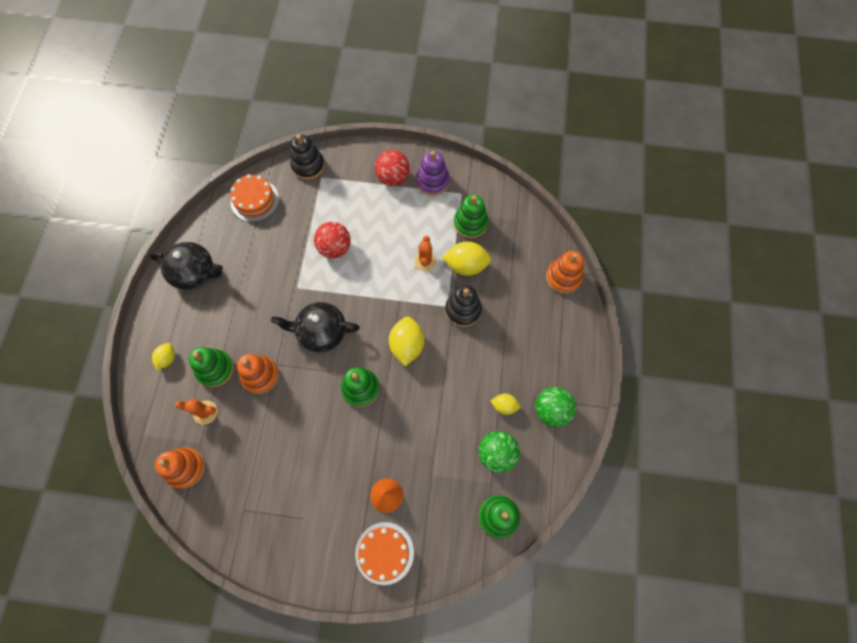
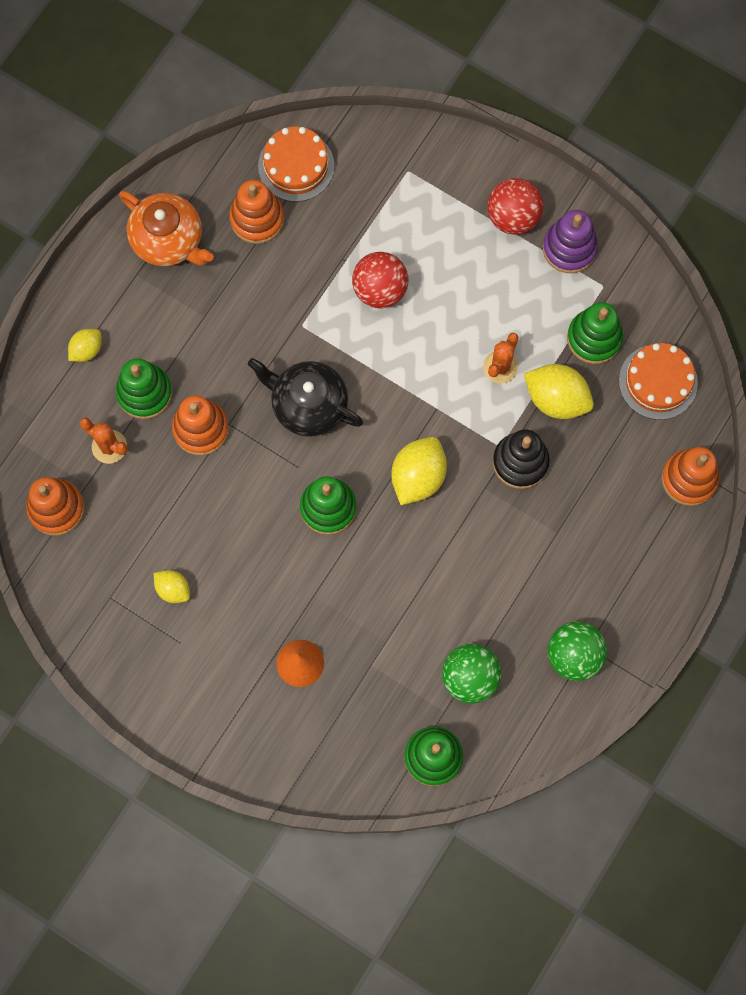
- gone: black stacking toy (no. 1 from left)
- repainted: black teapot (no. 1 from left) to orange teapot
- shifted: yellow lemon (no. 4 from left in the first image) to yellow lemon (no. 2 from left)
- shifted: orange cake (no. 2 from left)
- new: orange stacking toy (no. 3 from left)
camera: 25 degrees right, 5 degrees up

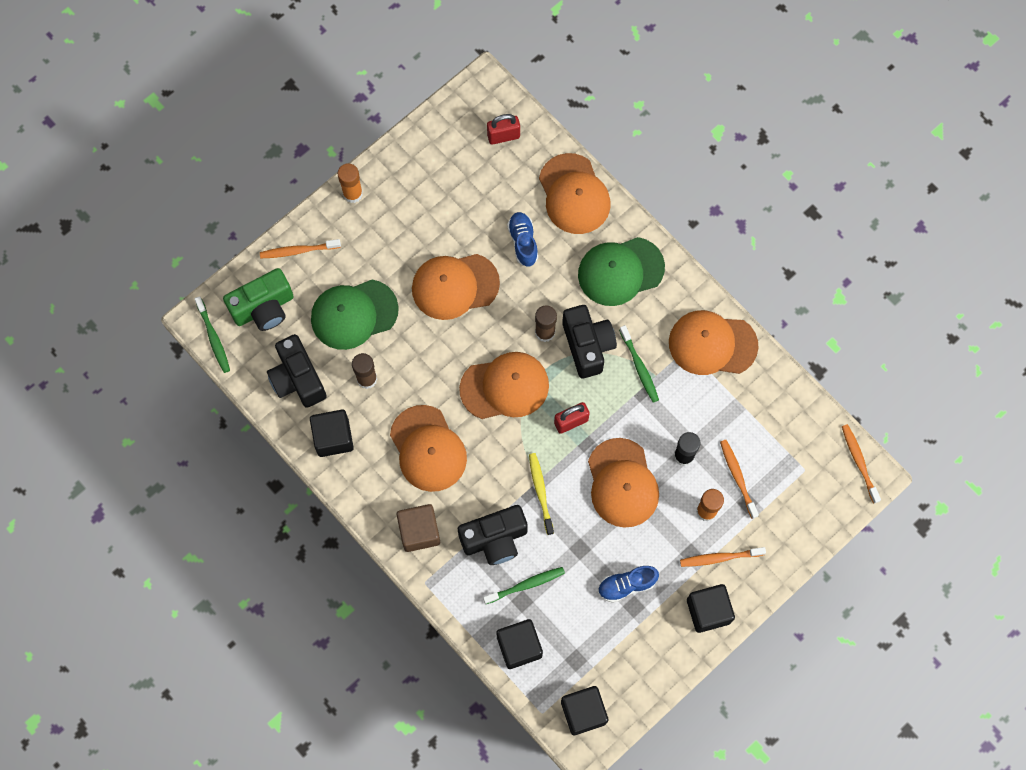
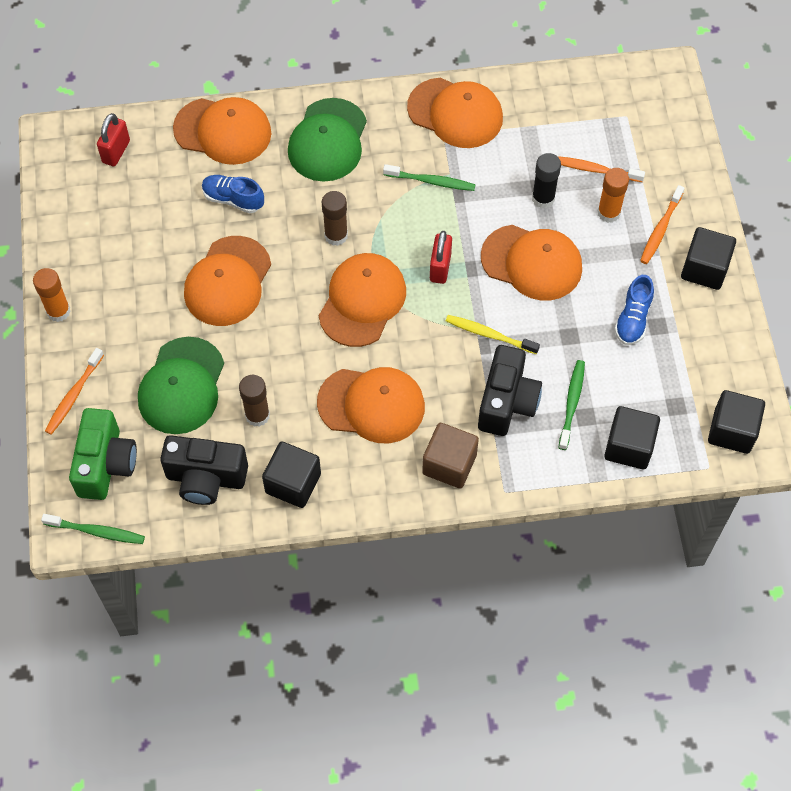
- gone: black camera (no. 3 from left)
- rotated: orange cap (no. 6 from left in the first image) 105 degrees counterclockwise
- gone: orange toothbrush (no. 4 from left)
camera: 55 degrees left, 10 degrees down

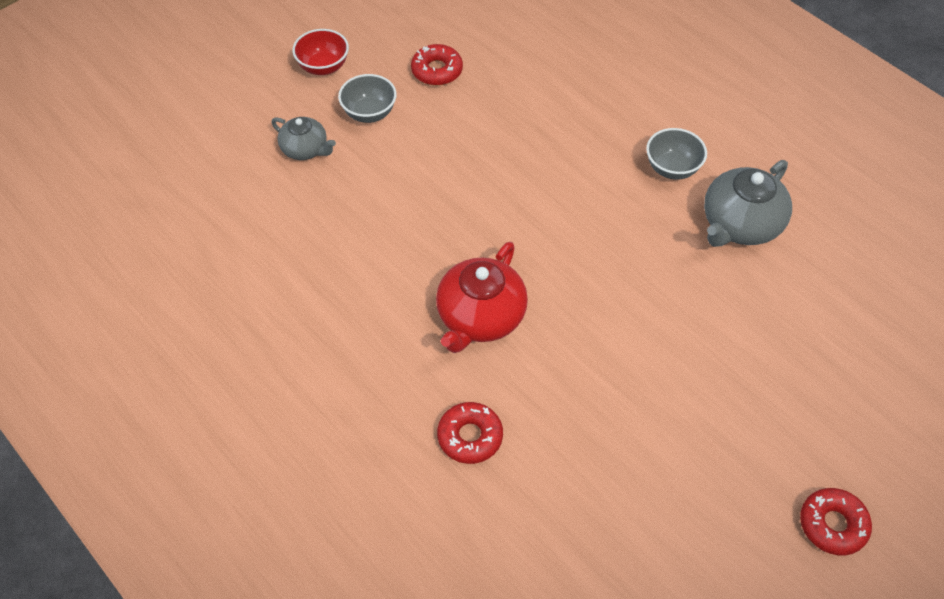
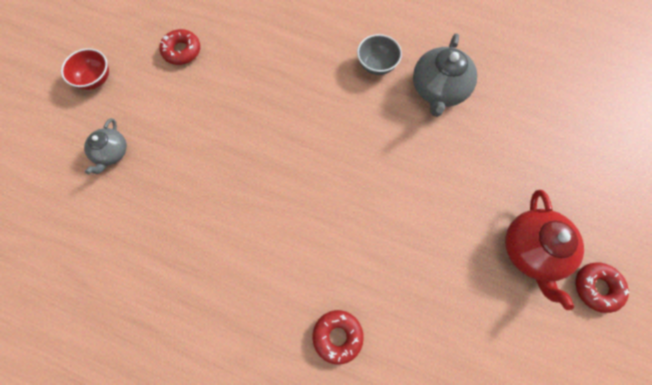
- gone: grey bowl (no. 1 from left)
- rotated: grey teapot (no. 1 from left) 90 degrees clockwise
- shifted: red teapot
camera: 25 degrees left, 15 degrees up

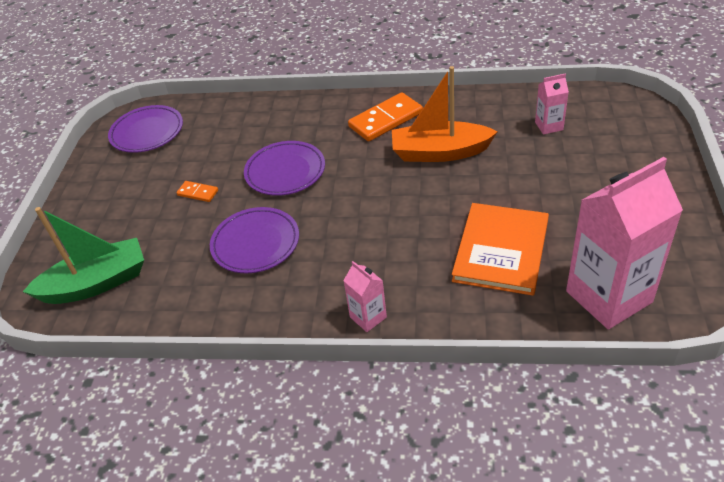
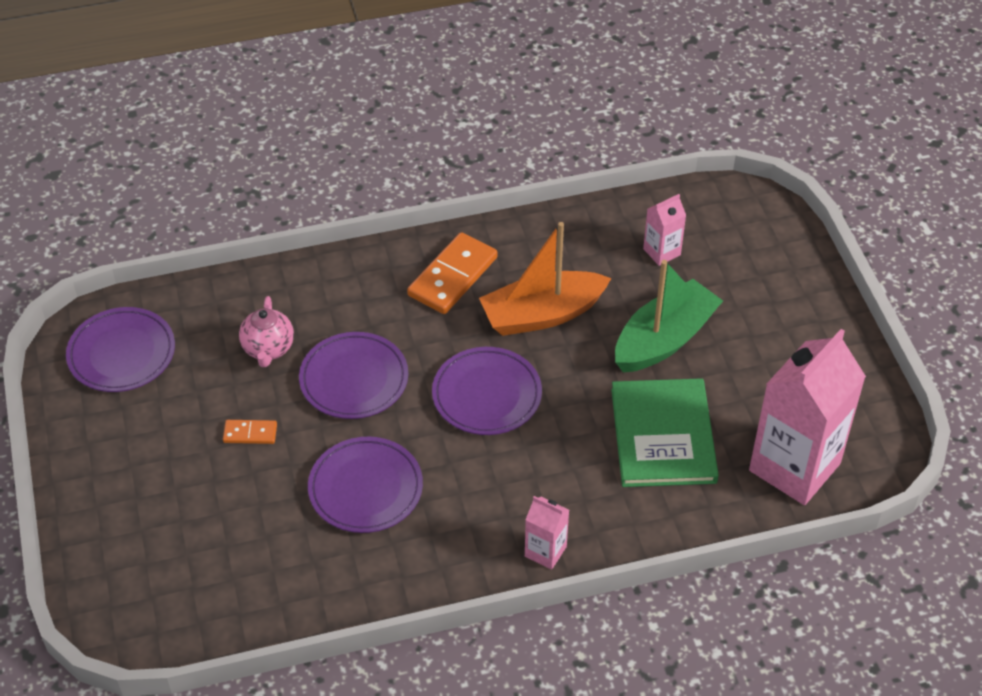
- repainted: orange book to green book
- shifted: green boat
- new: pink teapot
- new: purple plate (no. 4 from left)
camera: 25 degrees left, 5 degrees up

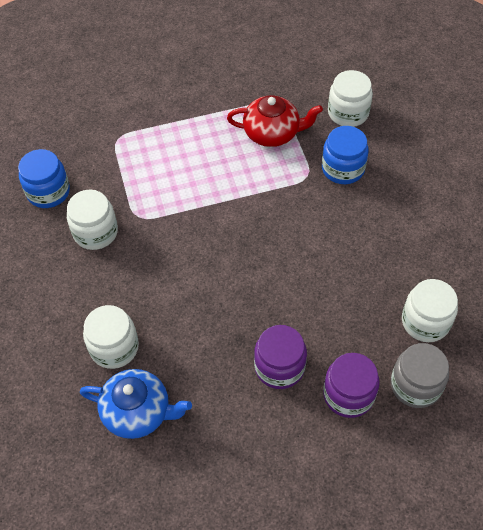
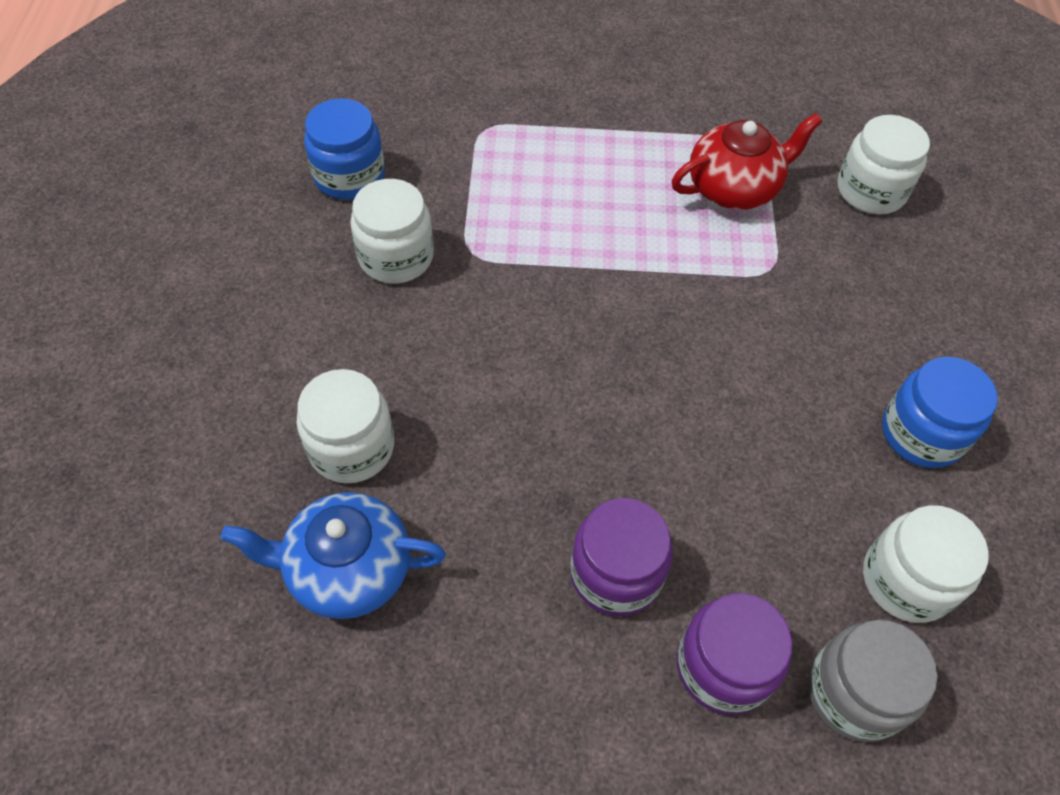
- rotated: red teapot 45 degrees counterclockwise
- shifted: blue jar (no. 2 from left)
- rotated: blue teapot 150 degrees clockwise
camera: 15 degrees right, 0 degrees up

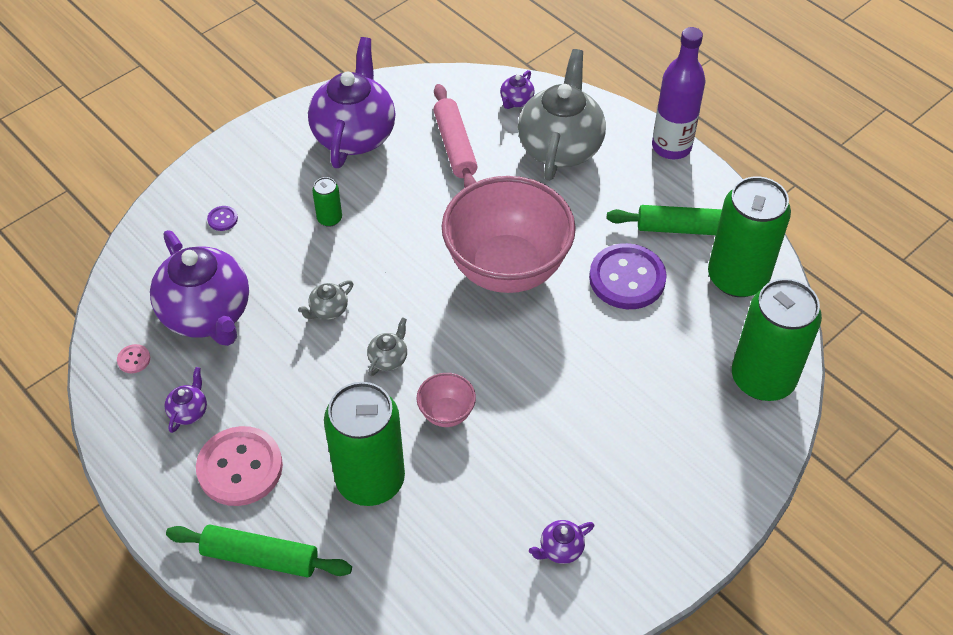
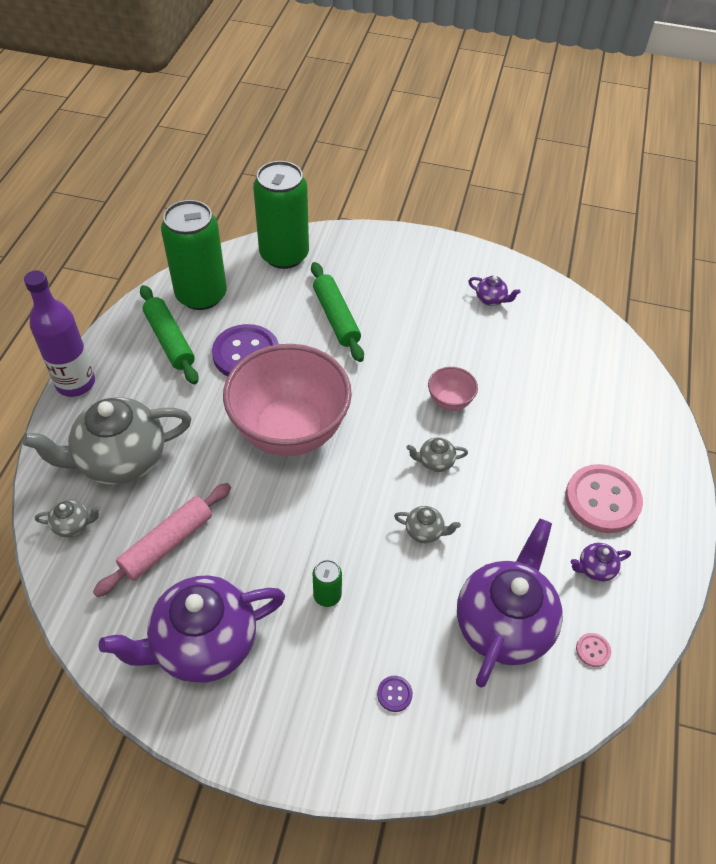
- repainted: purple teapot (no. 4 from left) to grey teapot (no. 1 from left)
- gone: green can (no. 2 from left)
- shifted: green rolling pin (no. 1 from left in the first image) to green rolling pin (no. 2 from left)
camera: 125 degrees left, 0 degrees up

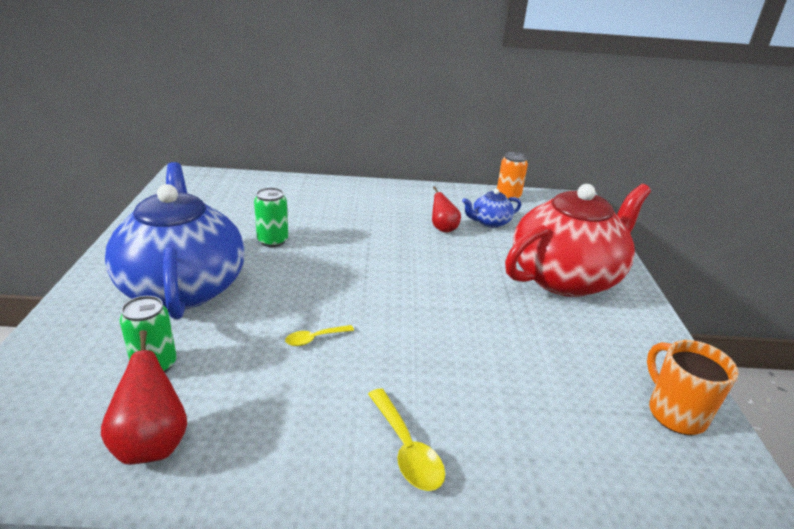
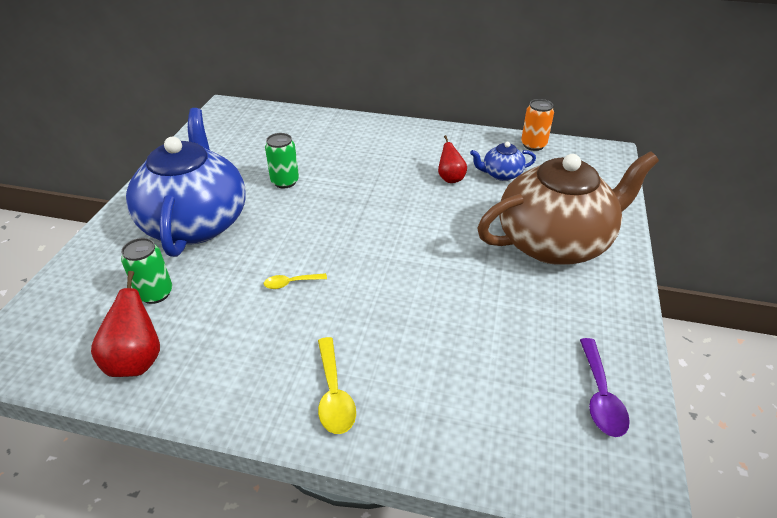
- repainted: red teapot to brown teapot
- swapped: orange mug to purple spoon
camera: 15 degrees right, 10 degrees up

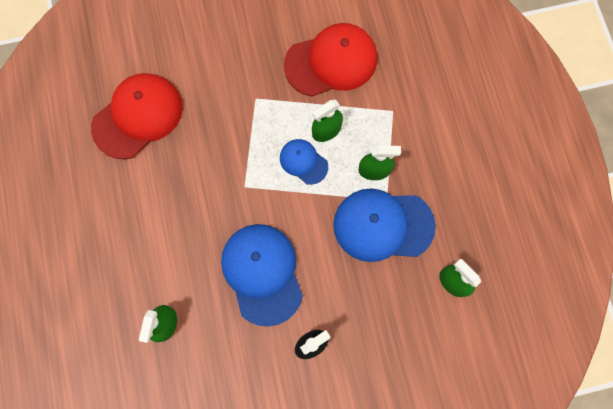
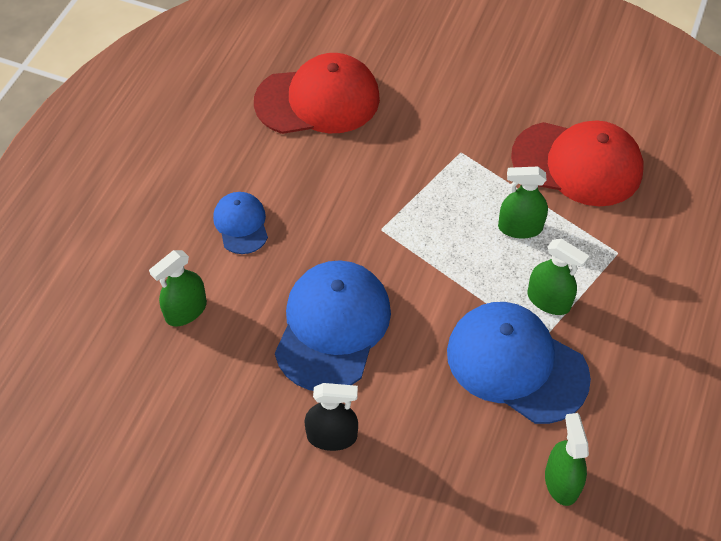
- shifted: blue cap (no. 2 from left in the first image) to blue cap (no. 1 from left)
camera: 35 degrees right, 20 degrees down

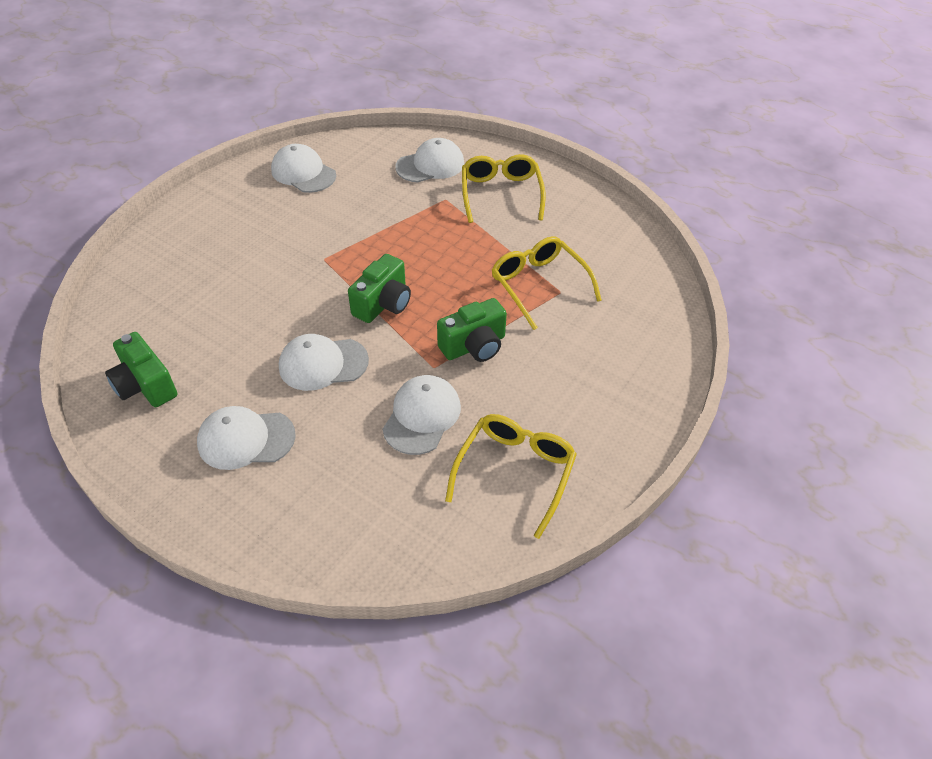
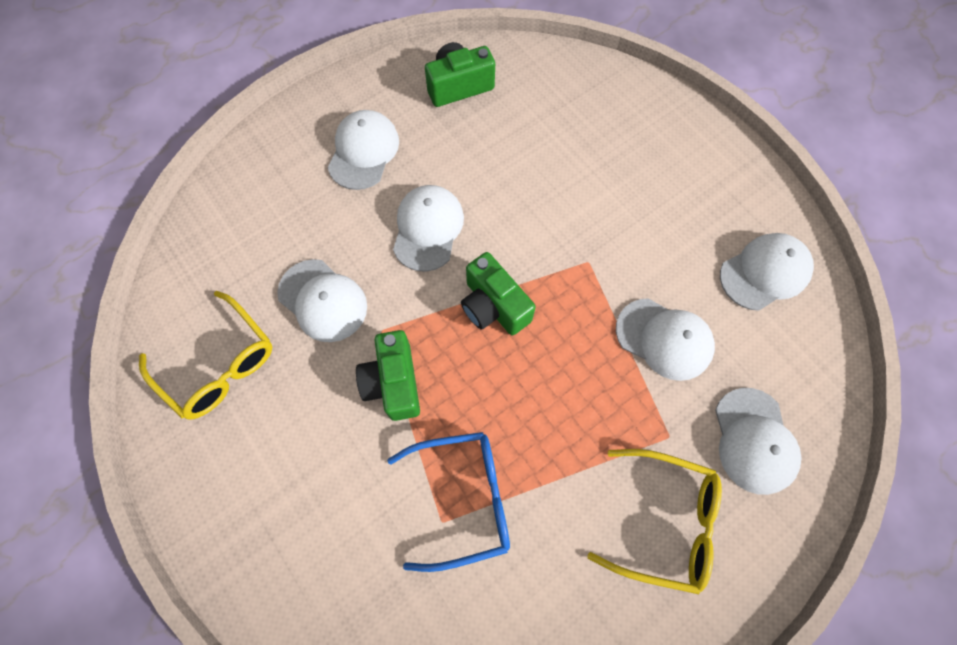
- repainted: yellow glasses (no. 3 from left) to blue glasses
- new: white cap (no. 4 from left)
camera: 110 degrees right, 20 degrees up

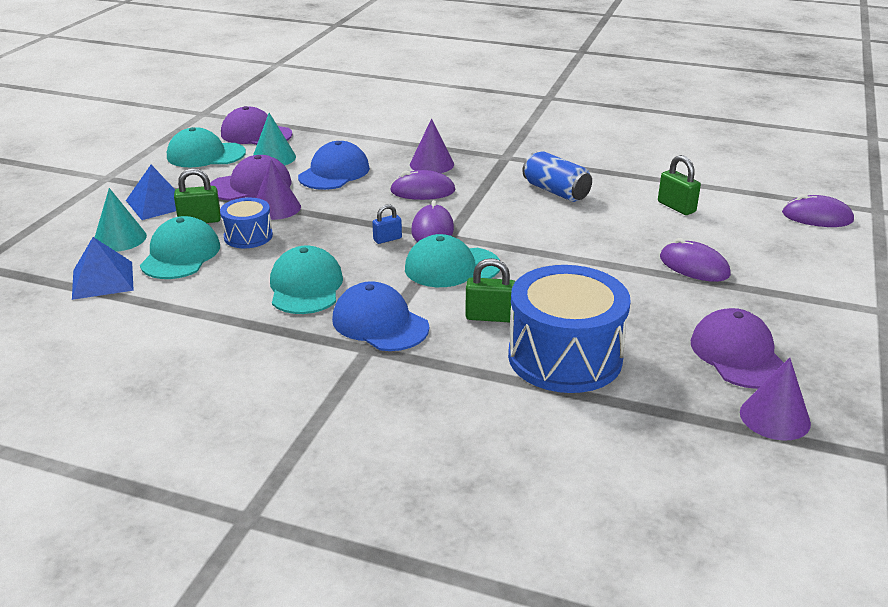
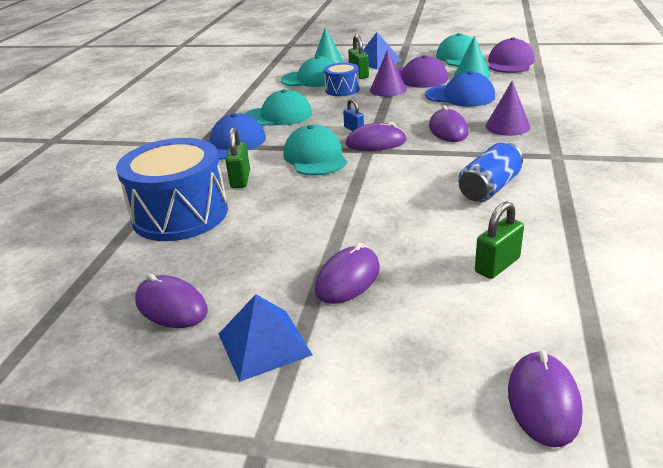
- shifted: blue pyramid (no. 1 from left)
- swapped: purple cap (no. 3 from left) to purple mouse (no. 1 from left)
- gone: purple cone (no. 3 from left)
camera: 85 degrees right, 0 degrees up

